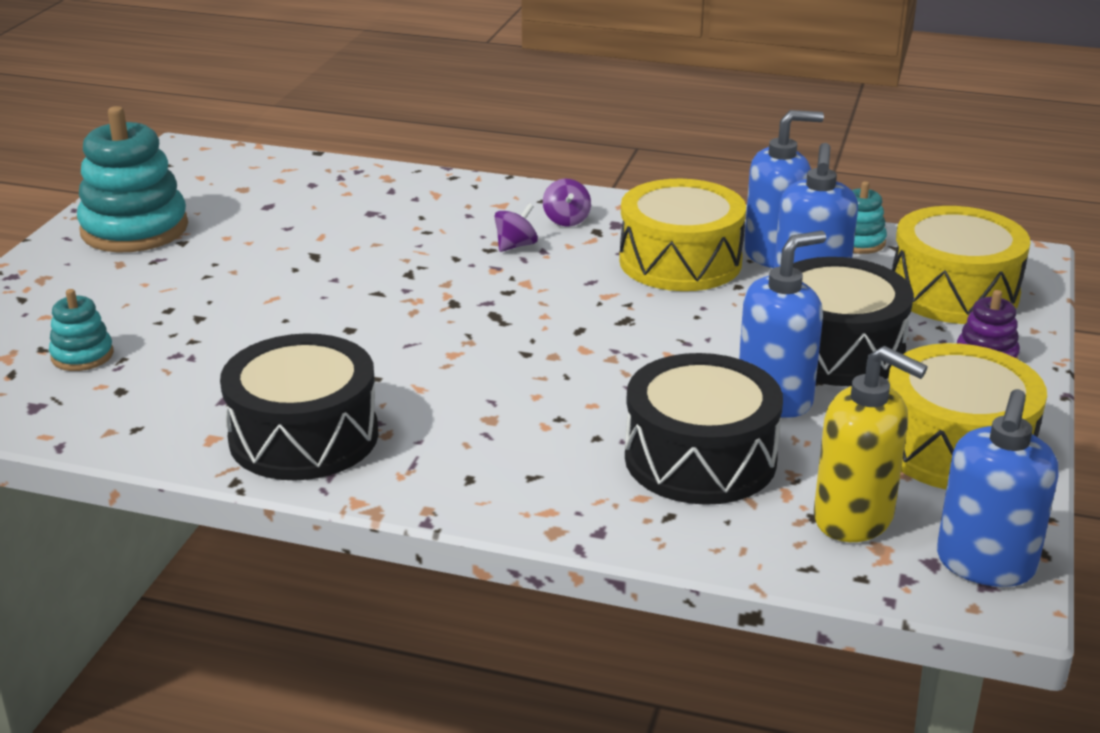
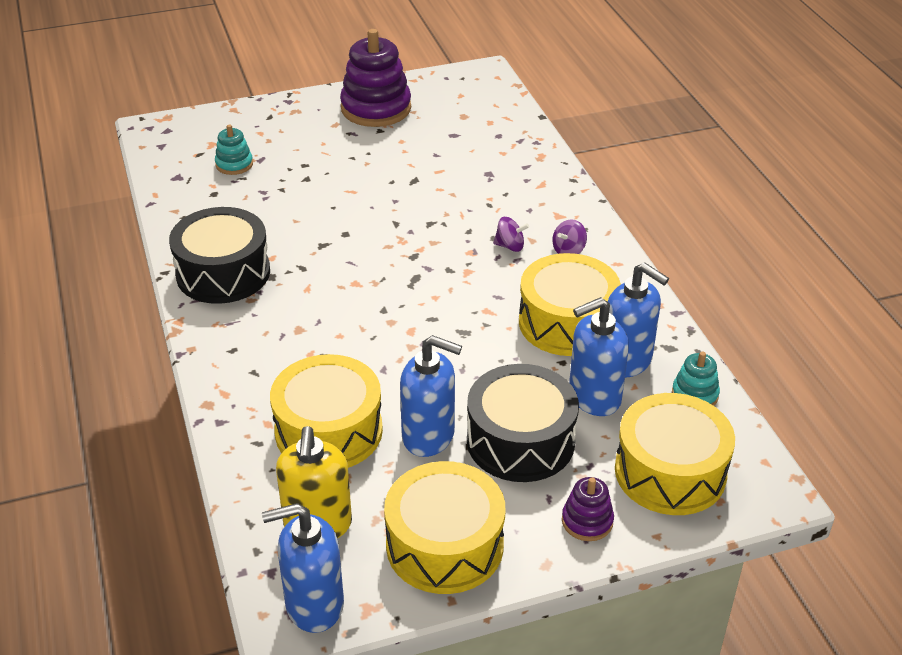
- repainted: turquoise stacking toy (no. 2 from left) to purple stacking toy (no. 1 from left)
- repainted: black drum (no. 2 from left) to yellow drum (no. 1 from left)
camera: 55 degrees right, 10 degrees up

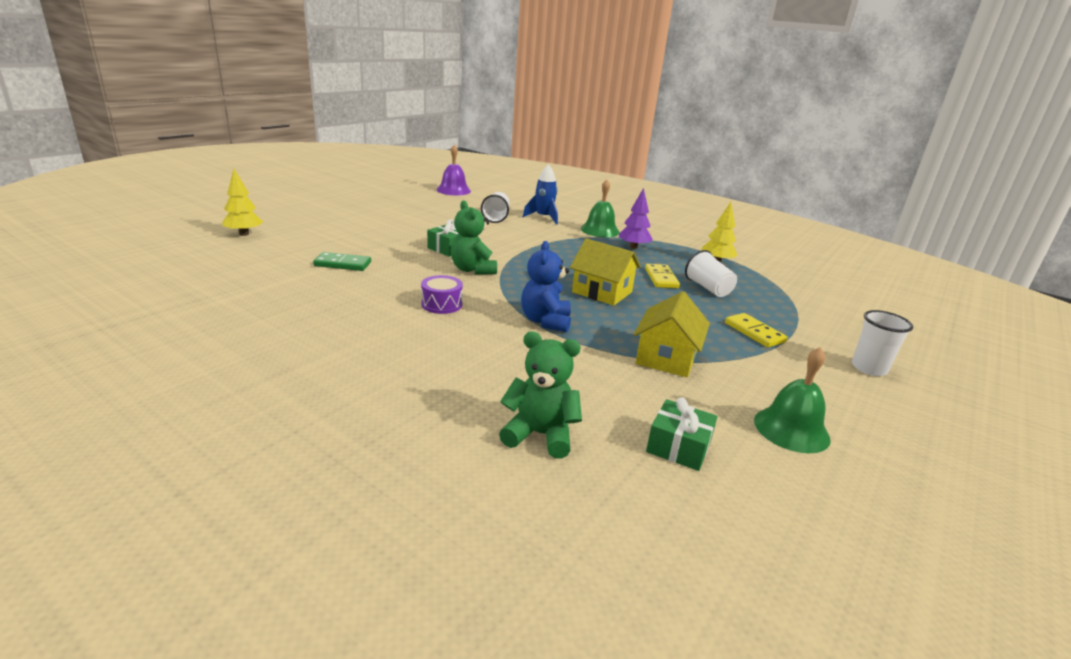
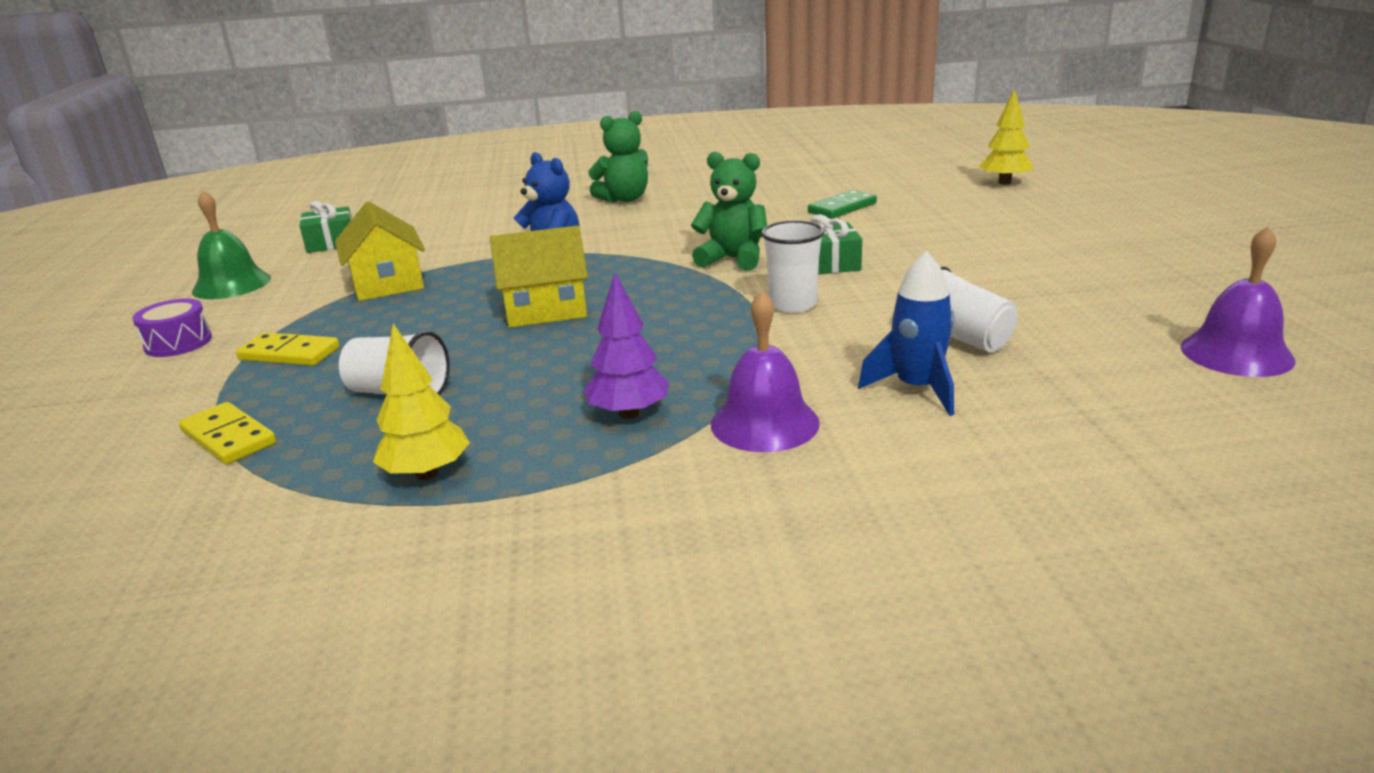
- repainted: green bell (no. 1 from left) to purple bell (no. 1 from left)
- shifted: yellow domino (no. 1 from left)
- shifted: purple drum
- shifted: white cup (no. 3 from left in the first image) to white cup (no. 2 from left)
- shifted: green teddy bear (no. 2 from left in the first image) to green teddy bear (no. 1 from left)
camera: 140 degrees right, 0 degrees up

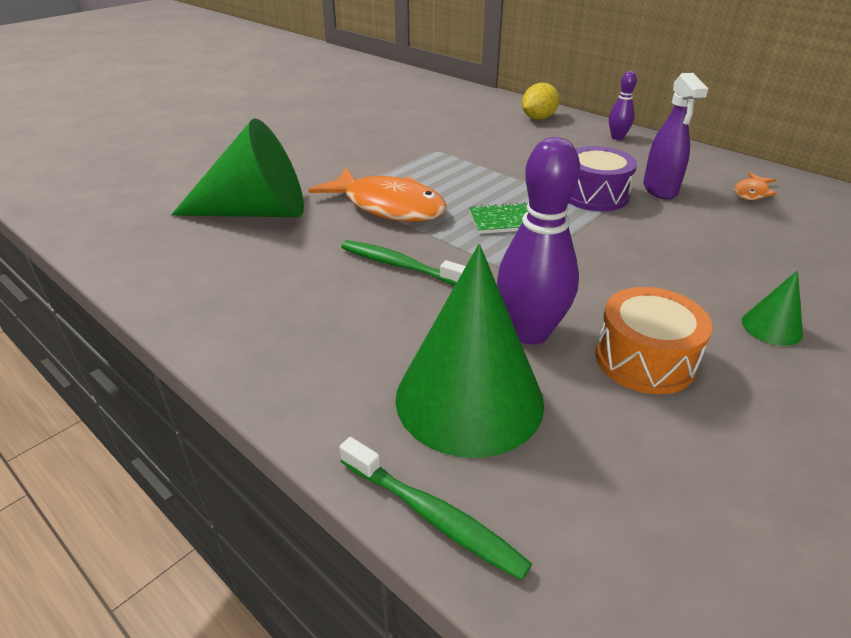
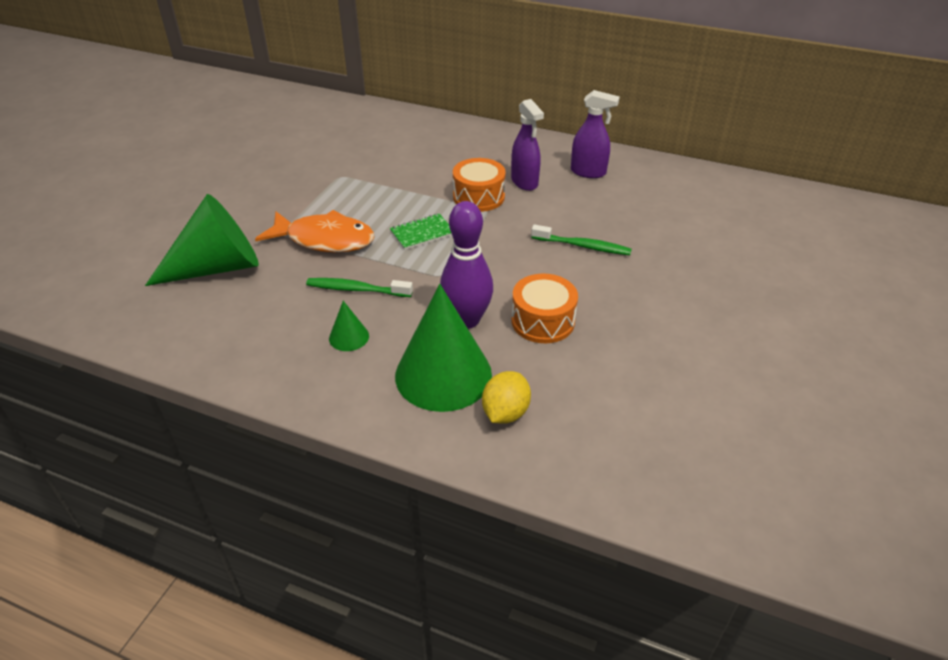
- gone: purple bowling pin (no. 2 from left)
- shifted: yellow lemon
- repainted: purple drum to orange drum (no. 1 from left)
- swapped: orange fish (no. 2 from left) to purple spray bottle (no. 2 from left)
- shifted: green cone (no. 3 from left in the first image) to green cone (no. 2 from left)
- shifted: green toothbrush (no. 2 from left)
camera: 20 degrees left, 5 degrees up

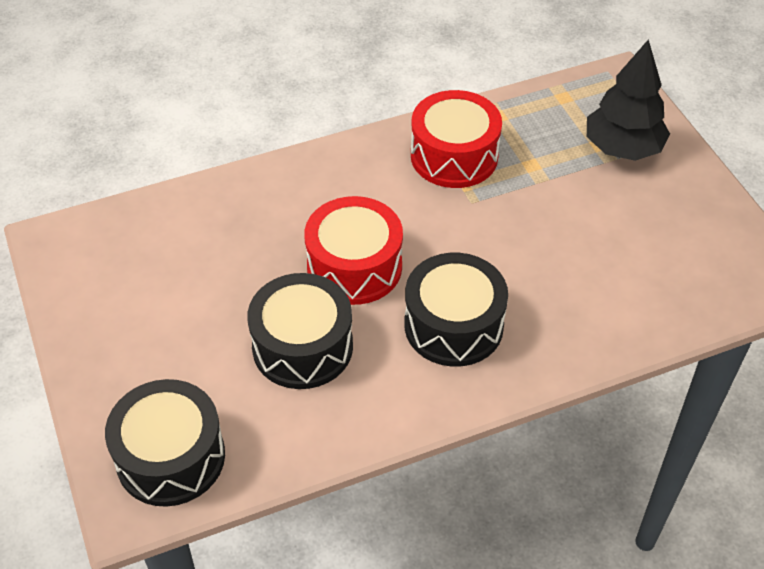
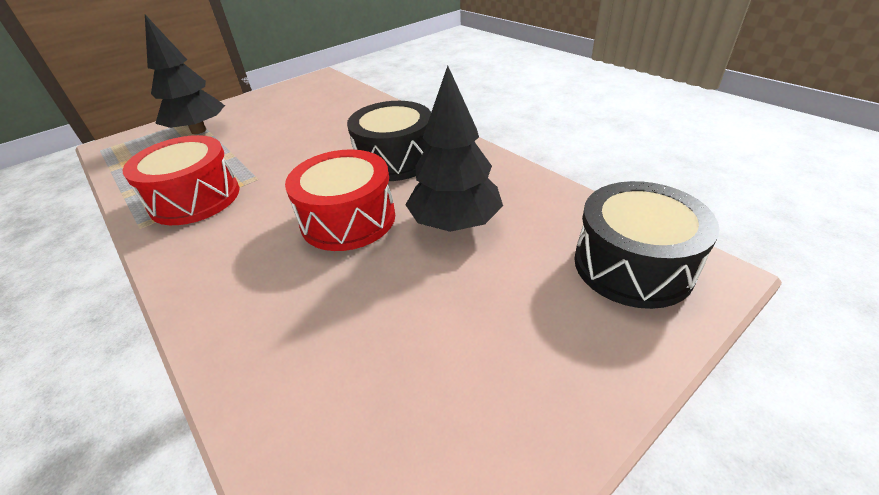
- swapped: black drum (no. 2 from left) to black tree (no. 2 from left)
camera: 105 degrees left, 10 degrees down

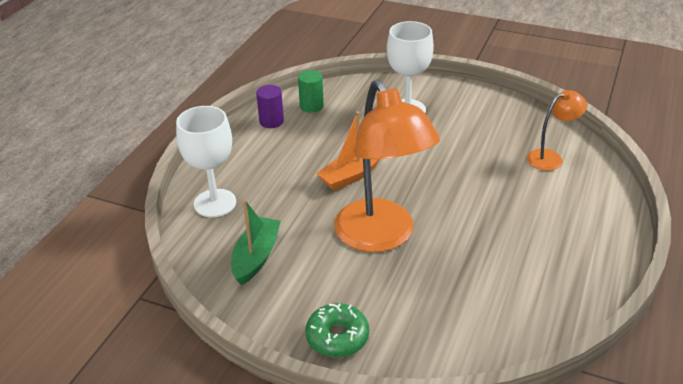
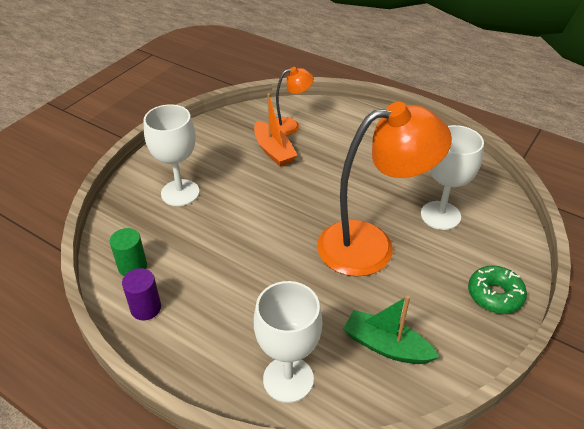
- rotated: orange lamp (no. 2 from left in the first image) 90 degrees clockwise
- shifted: orange boat
- new: white goblet (no. 3 from left)
camera: 80 degrees left, 5 degrees up

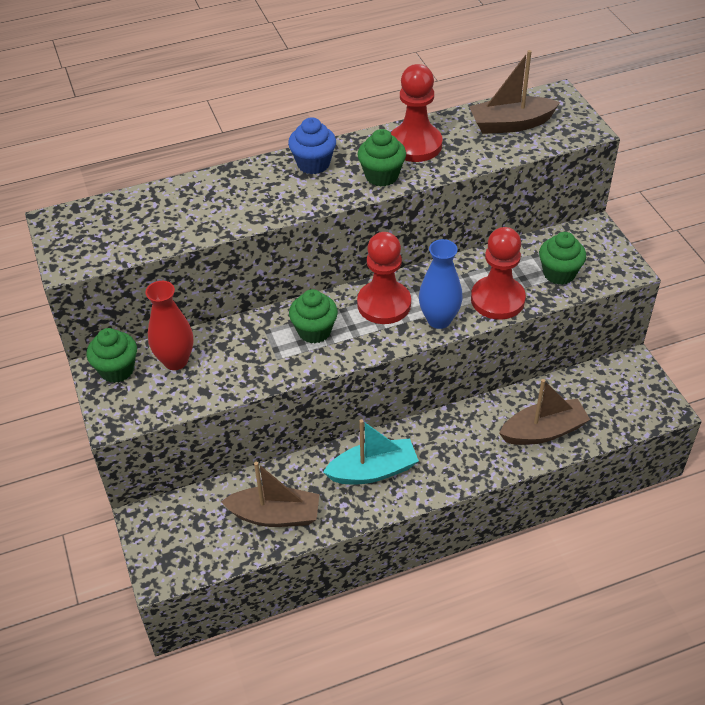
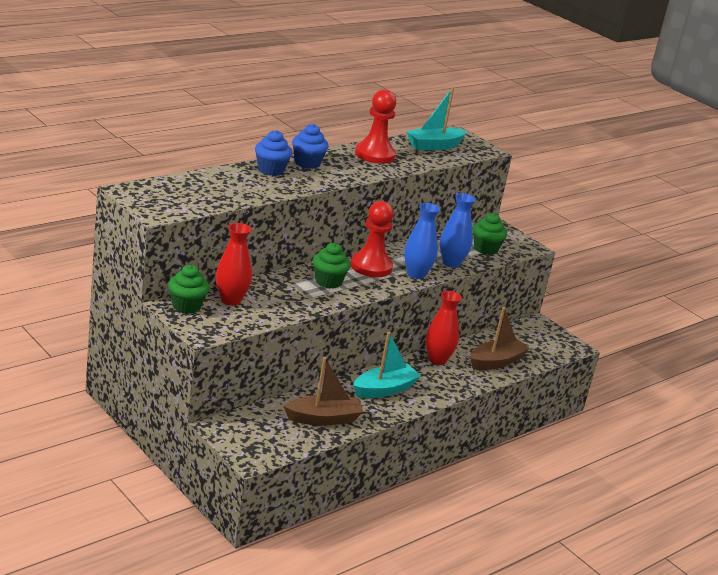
- repainted: brown boat (no. 2 from left) to turquoise boat (no. 2 from left)
- gone: green cupcake (no. 3 from left)
- swapped: red pawn (no. 3 from left) to blue vase (no. 2 from left)
- new: blue cupcake (no. 1 from left)
- new: red vase (no. 2 from left)
camera: 25 degrees left, 20 degrees down

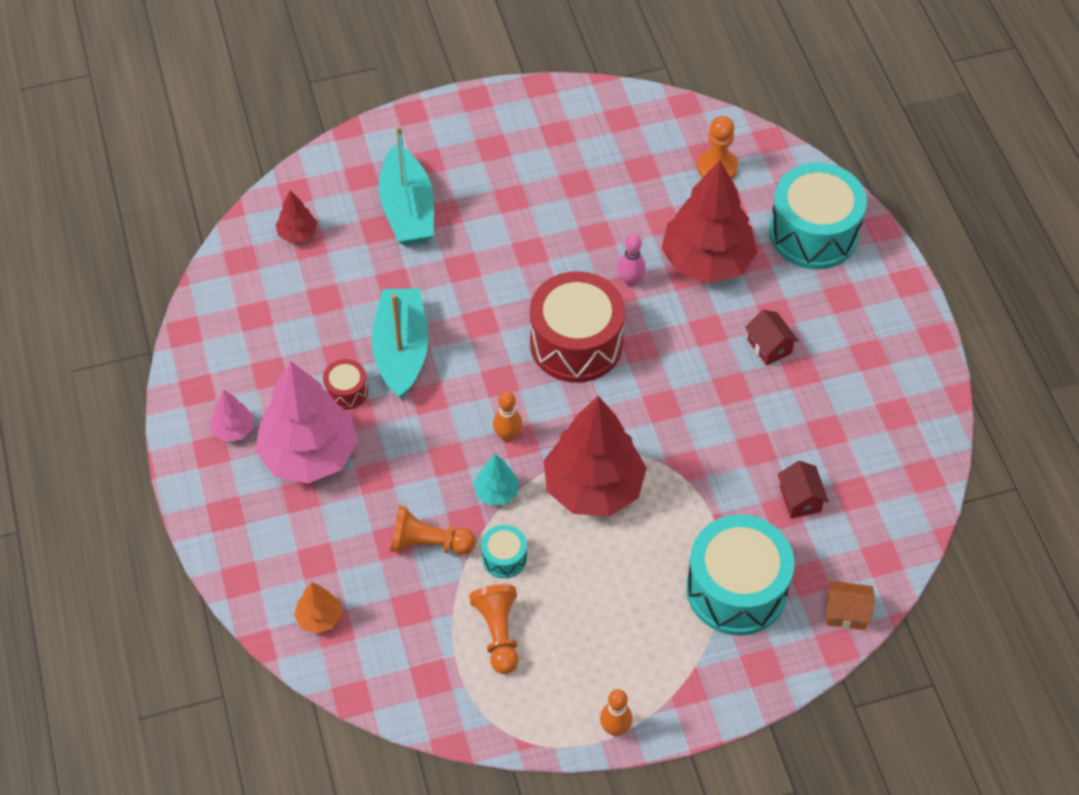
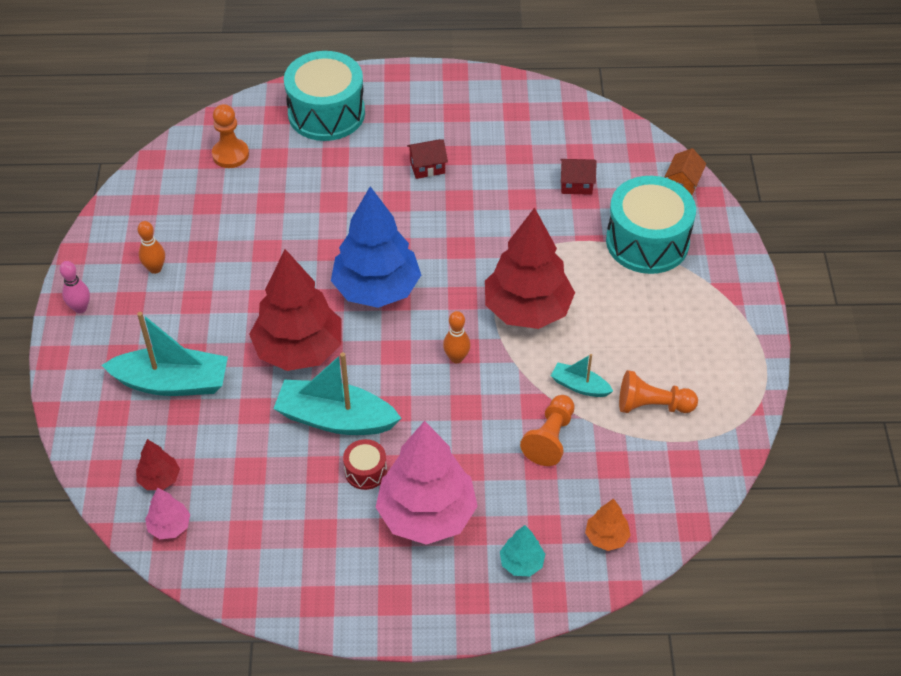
- shifted: red tree (no. 3 from left in the first image) to red tree (no. 2 from left)
- shifted: pink bowling pin
- swapped: red drum (no. 2 from left) to blue tree
- shifted: pink tree (no. 1 from left)
- shifted: turquoise tree
- swapped: turquoise drum (no. 1 from left) to turquoise boat (no. 3 from left)
- shifted: orange bowling pin (no. 2 from left in the first image) to orange bowling pin (no. 1 from left)
camera: 75 degrees left, 5 degrees down

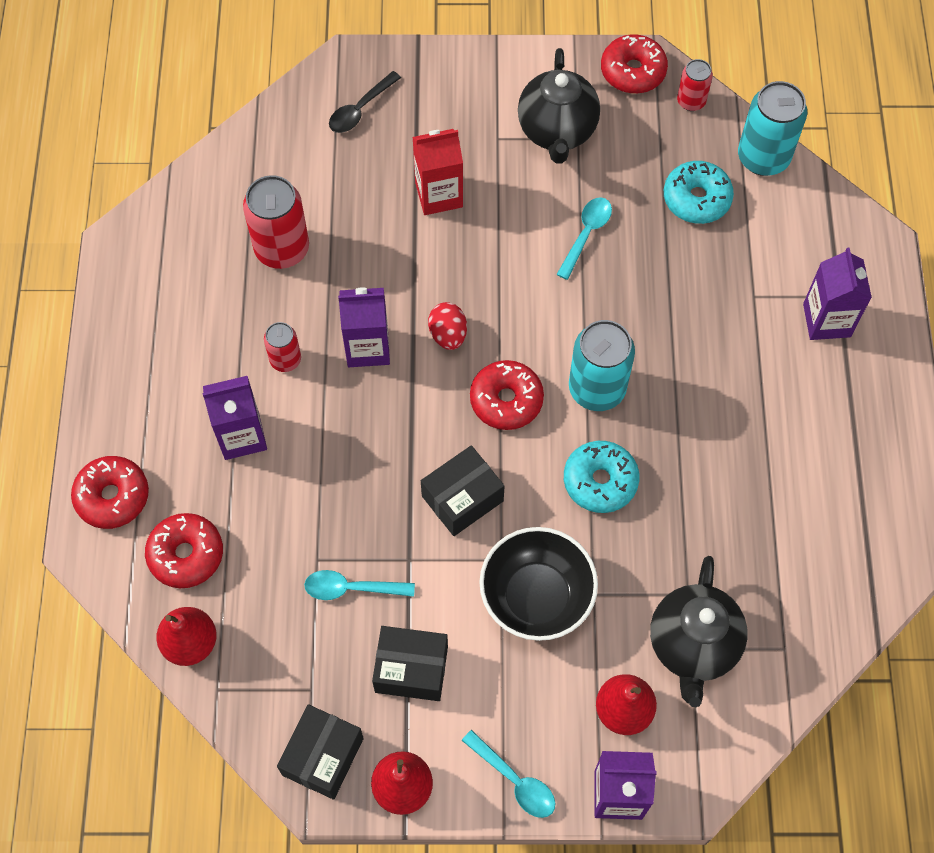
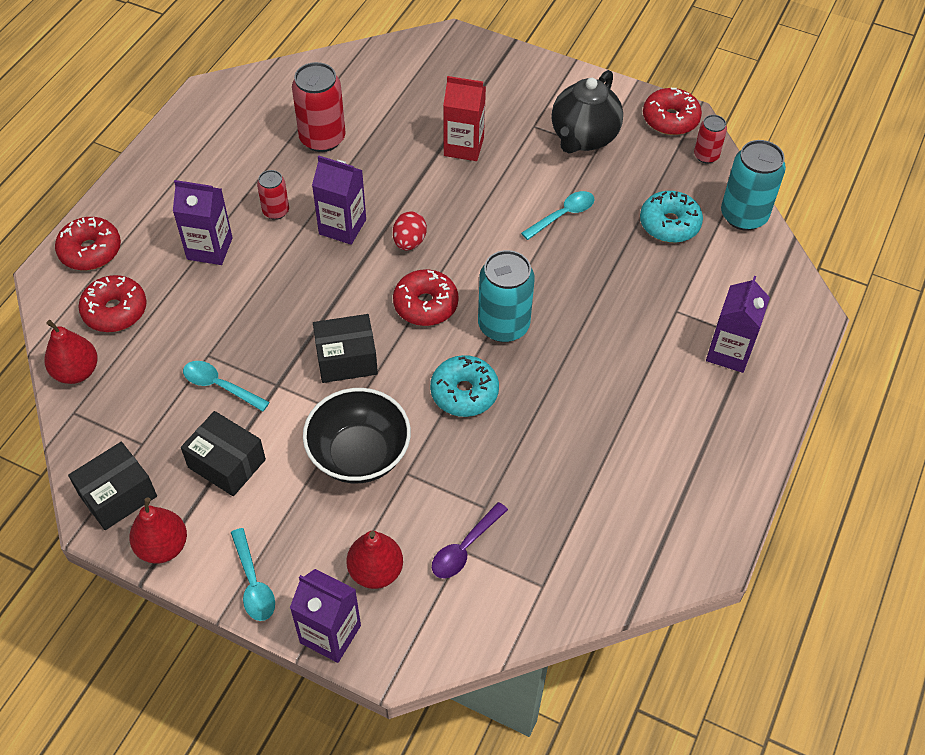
- gone: black spoon
- swapped: black teapot (no. 2 from left) to purple spoon
camera: 25 degrees right, 10 degrees down

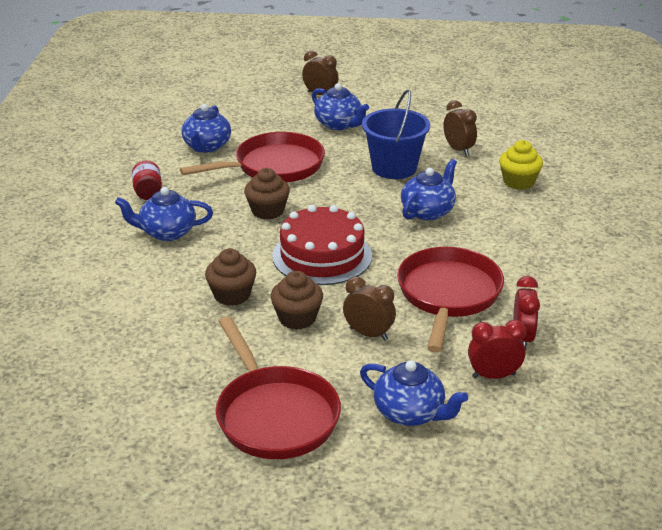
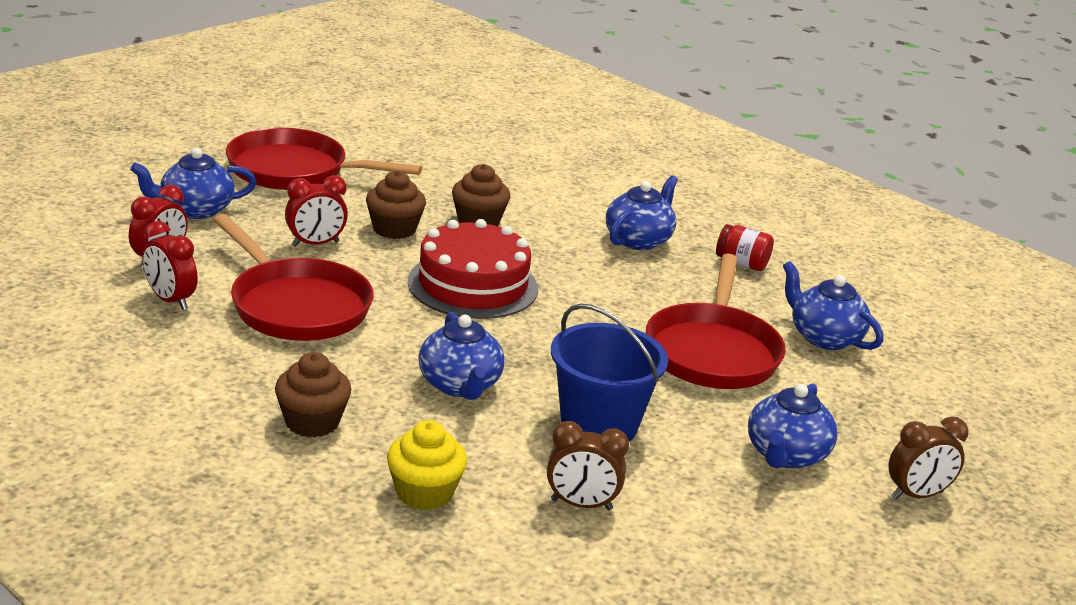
- rotated: blue teapot (no. 3 from left in the first image) 60 degrees counterclockwise
- shifted: brown cupcake (no. 2 from left in the first image) to brown cupcake (no. 1 from left)
- repainted: brown clock (no. 2 from left) to red clock (no. 3 from left)
camera: 125 degrees right, 5 degrees down

